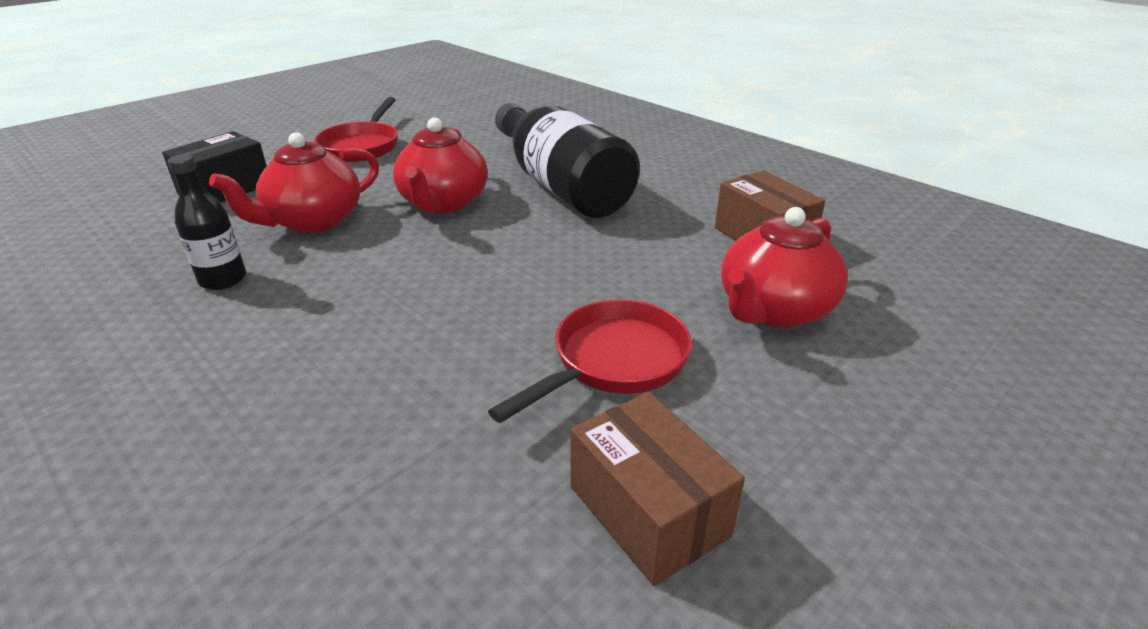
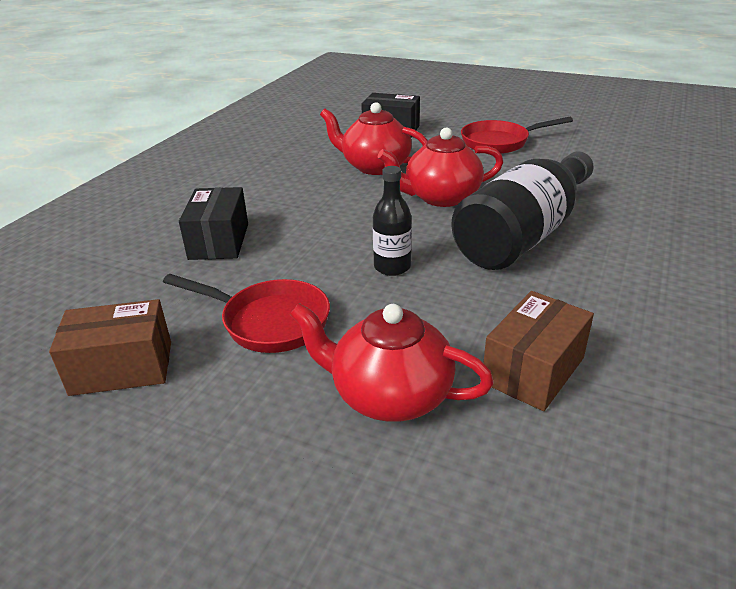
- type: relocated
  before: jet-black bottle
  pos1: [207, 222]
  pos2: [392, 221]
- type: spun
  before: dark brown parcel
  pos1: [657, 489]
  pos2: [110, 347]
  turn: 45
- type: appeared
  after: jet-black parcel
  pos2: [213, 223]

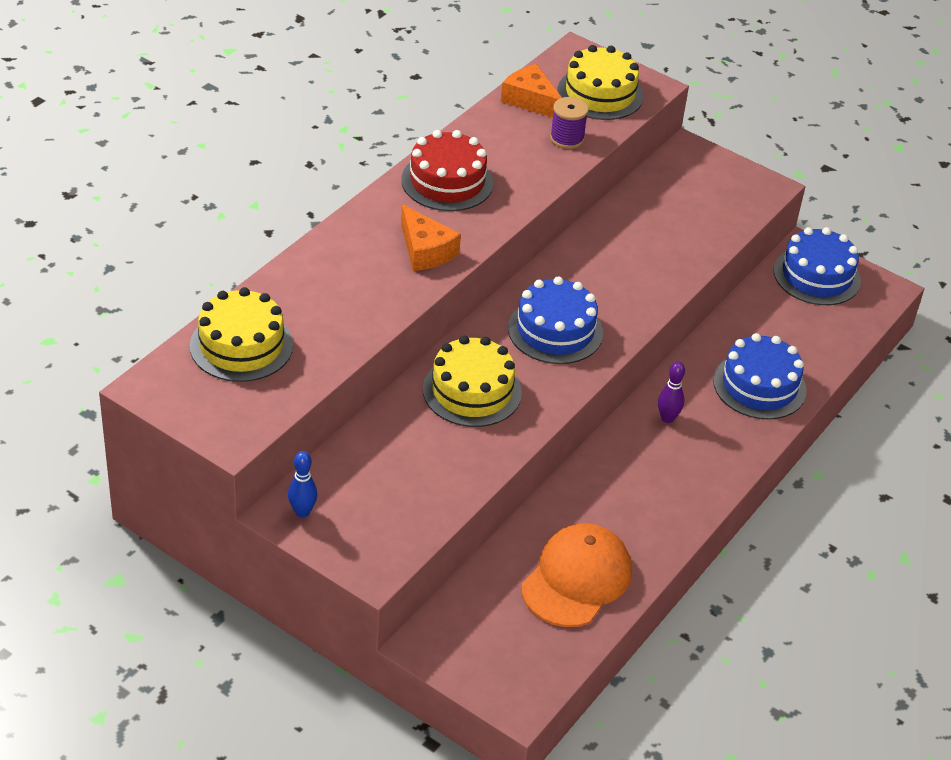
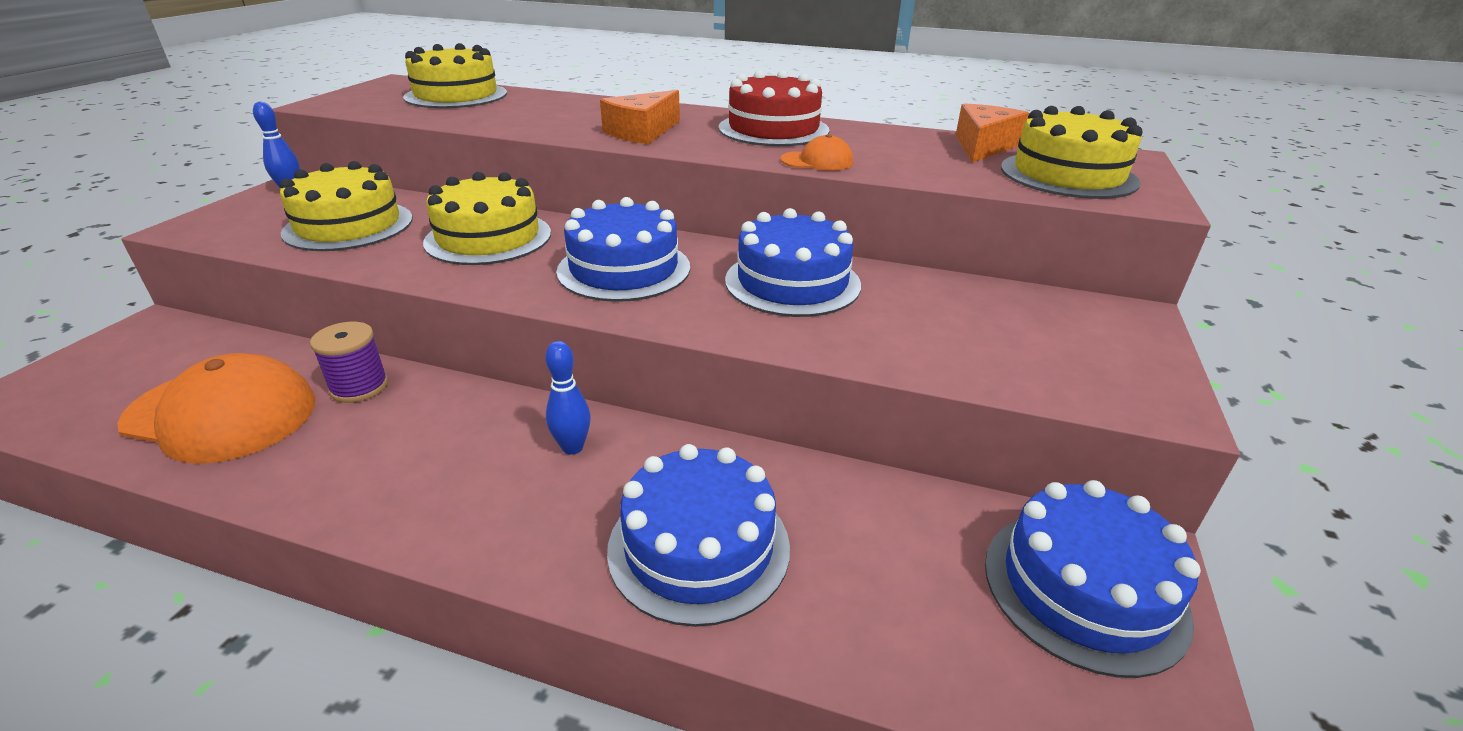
- type: relocated
  before: purple reel of thread
  pos1: [569, 123]
  pos2: [349, 362]
- type: colour
  before: purple skittle
  after: cobalt skittle
  pos1: [671, 392]
  pos2: [568, 398]
- type: appeared
  after: yellow cake
  pos2: [346, 206]
- type: appeared
  after: cobalt cake
  pos2: [793, 262]
- type: appeared
  after: orange-coloured baseball cap
  pos2: [816, 152]

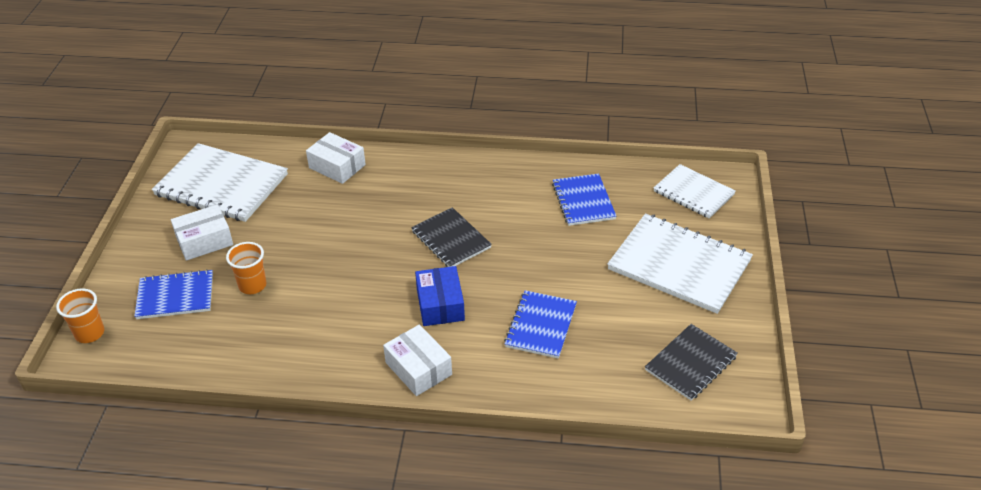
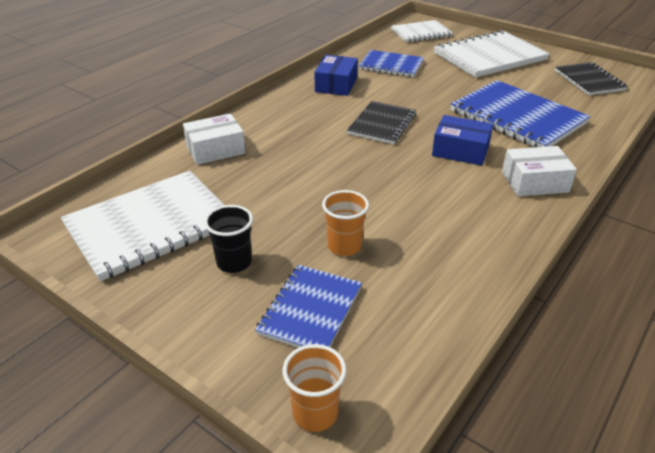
- type: exchanged
  before: white parcel
  after: jet-black beaker
  pos1: [202, 232]
  pos2: [228, 239]
- type: spun
  before: jet-black exercise book
  pos1: [451, 237]
  pos2: [381, 122]
  turn: -60
- type: size
  before: cobalt exercise book
  pos1: [540, 324]
  pos2: [520, 113]
  scale: 1.67
- type: appeared
  after: cobalt parcel
  pos2: [336, 75]

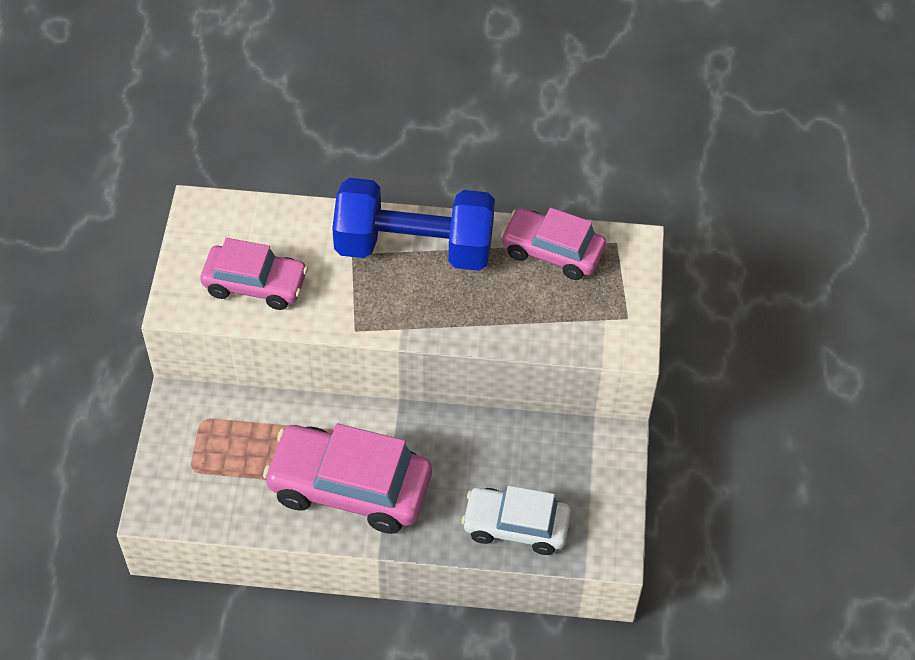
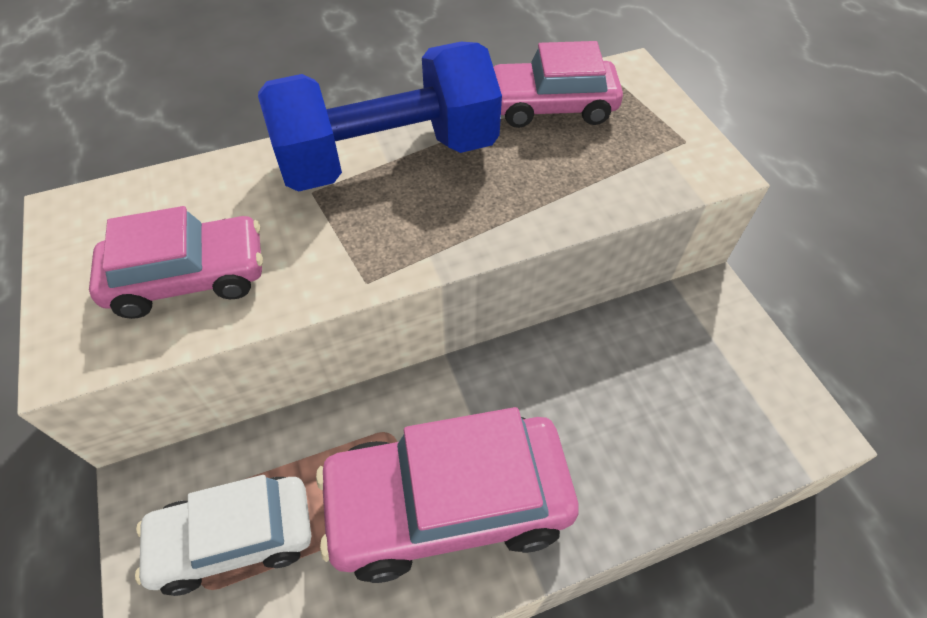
- type: relocated
  before: white toy car
  pos1: [516, 520]
  pos2: [223, 535]

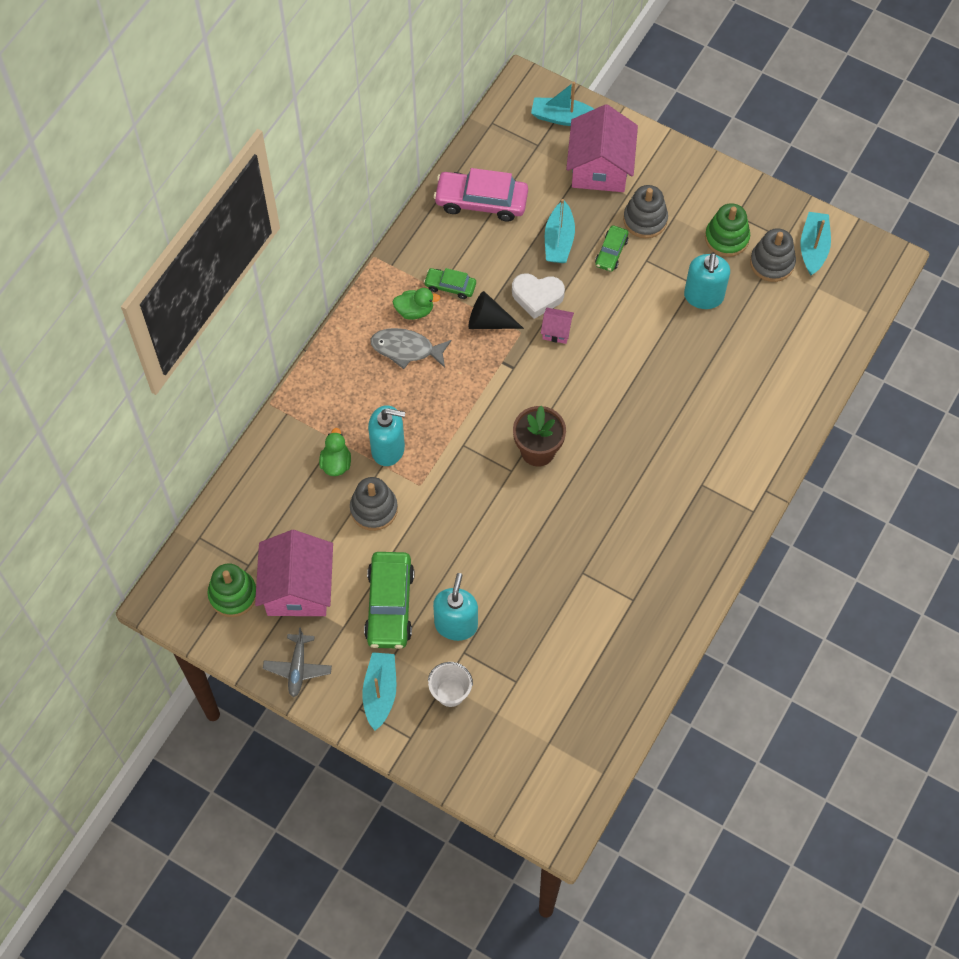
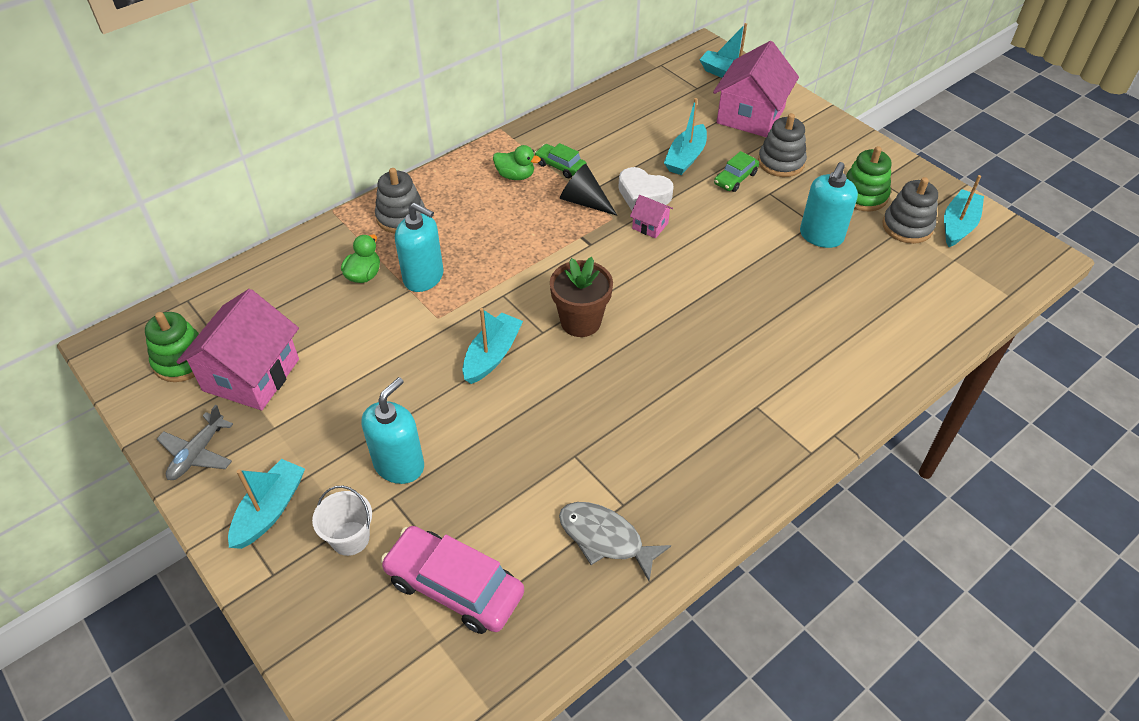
- type: relocated
  before: gray stacking rings
  pos1: [374, 504]
  pos2: [400, 200]
- type: missing
  before: leaf-green toy car
  pos1: [389, 600]
- type: relocated
  before: gray toy fish
  pos1: [411, 348]
  pos2: [615, 541]
- type: relocated
  before: rose-pink toy car
  pos1: [480, 195]
  pos2: [452, 580]
- type: appeared
  after: teal boat
  pos2: [493, 346]

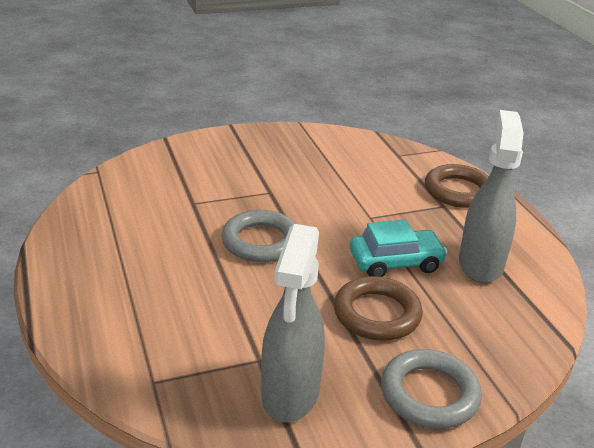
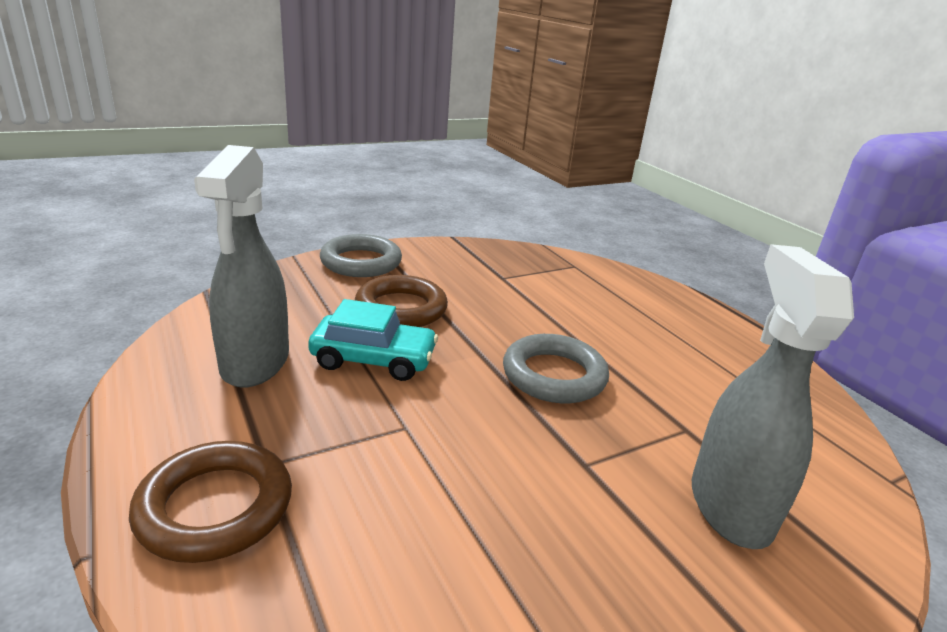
- type: relocated
  before: gray spray bottle
  pos1: [293, 323]
  pos2: [773, 396]
- type: spun
  before: teal toy car
  pos1: [399, 248]
  pos2: [373, 340]
  turn: -150

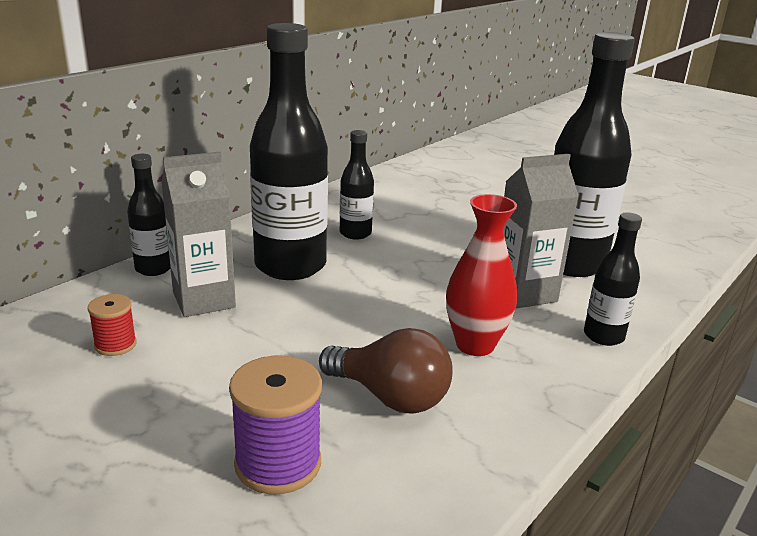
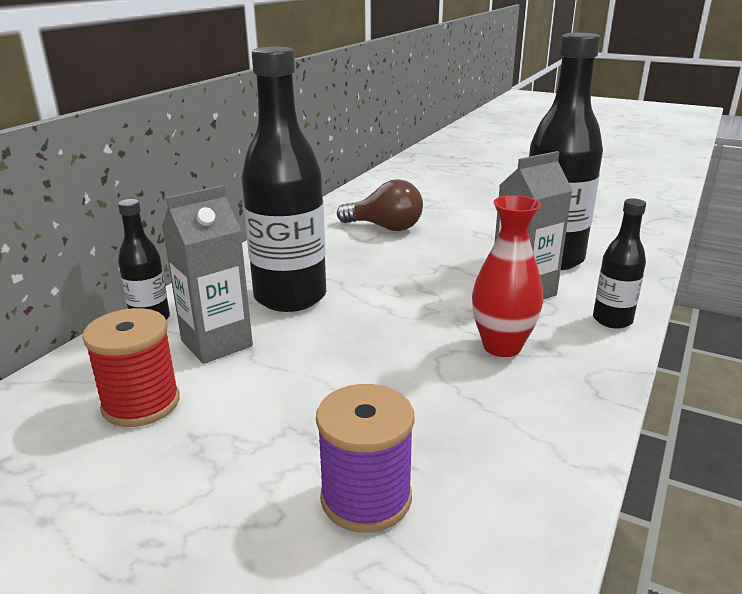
- type: size
  before: red reel of thread
  pos1: [112, 325]
  pos2: [131, 367]
  scale: 1.74
- type: relocated
  before: dark brown lightbulb
  pos1: [386, 370]
  pos2: [380, 205]
- type: missing
  before: jet-black bottle
  pos1: [357, 185]

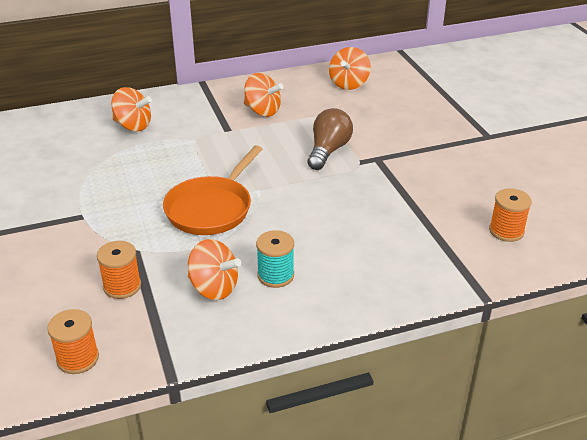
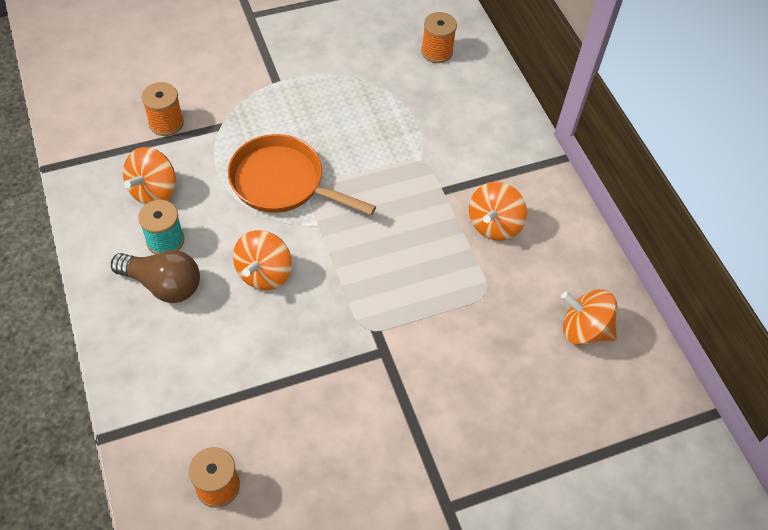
- type: relocated
  before: orange-coloured reel of thread
  pos1: [73, 341]
  pos2: [439, 37]
- type: relocated
  before: orange-coloured toy top
  pos1: [131, 109]
  pos2: [262, 260]
- type: relocated
  before: dark brown lightbulb
  pos1: [330, 139]
  pos2: [155, 276]

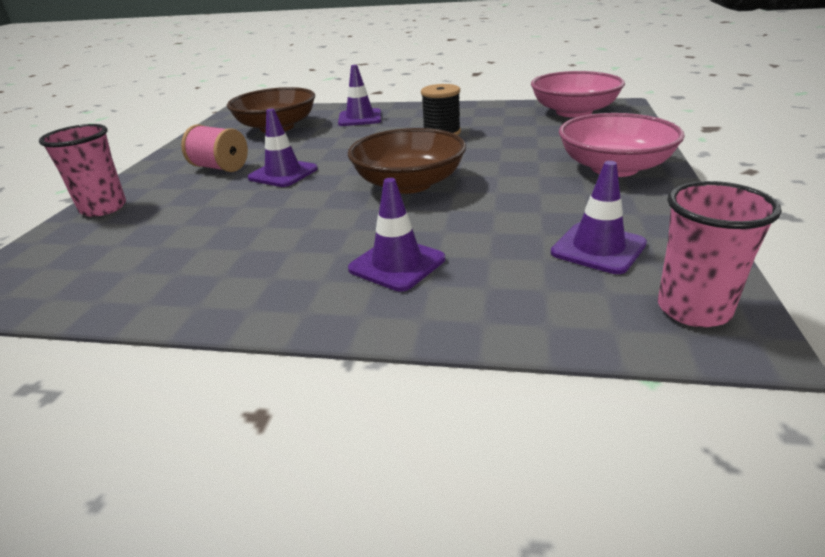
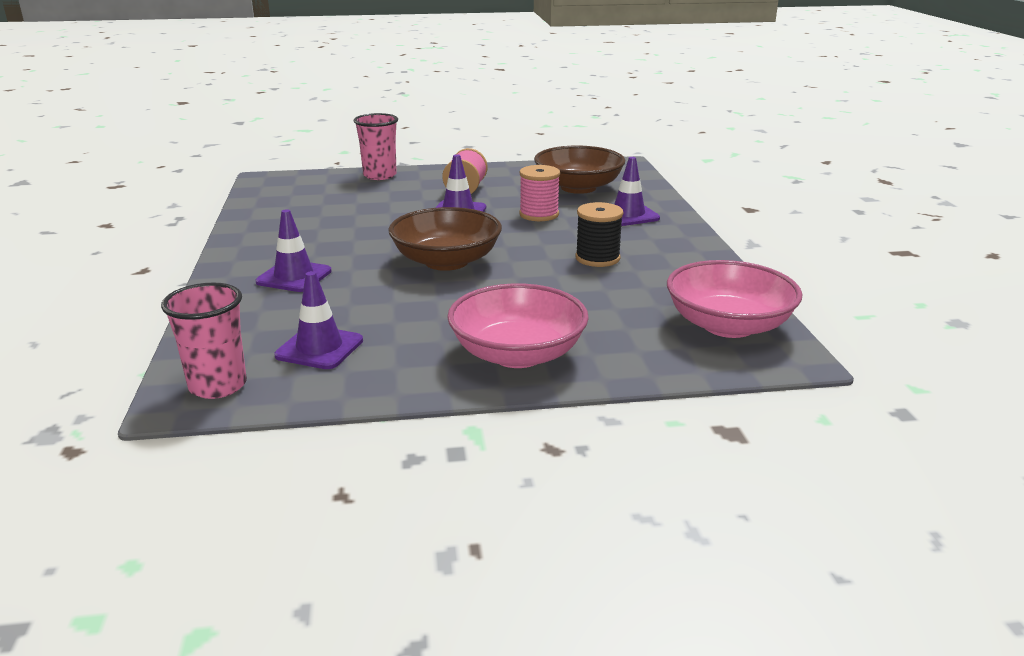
- type: appeared
  after: rose-pink reel of thread
  pos2: [539, 193]

